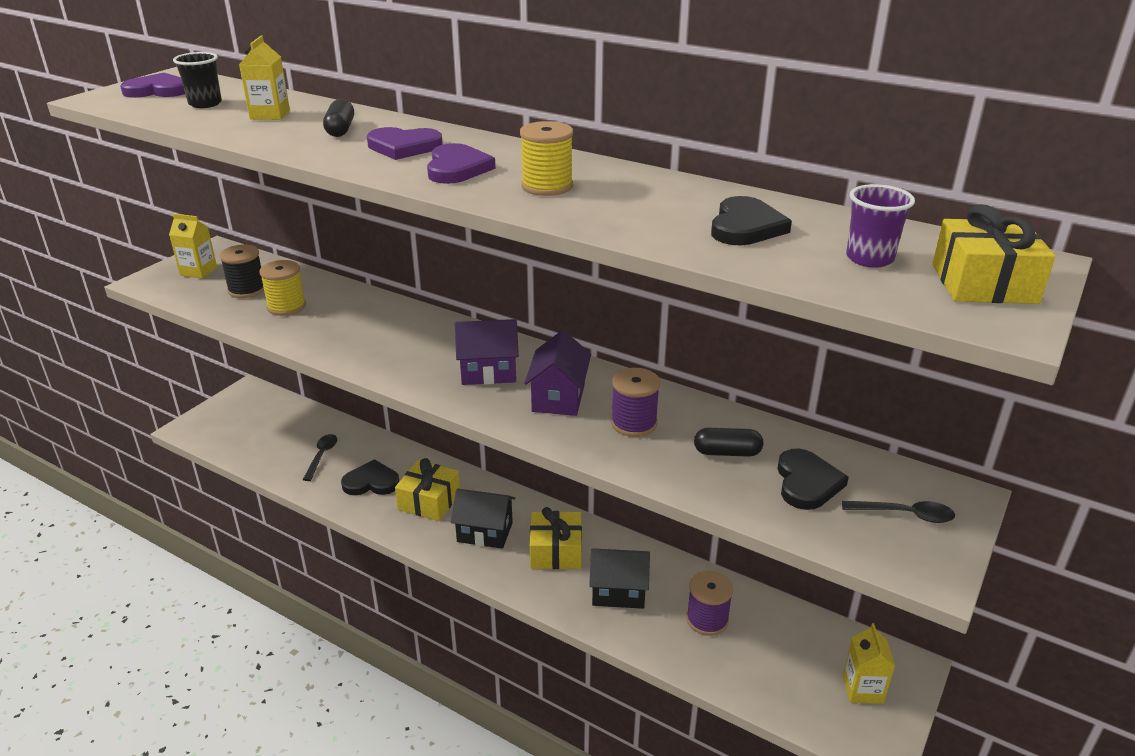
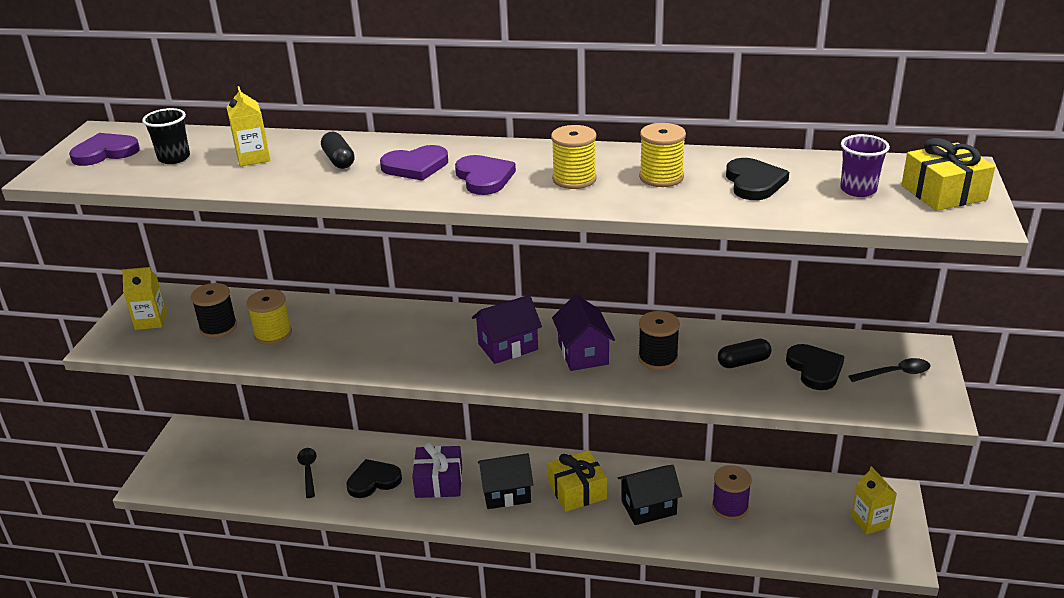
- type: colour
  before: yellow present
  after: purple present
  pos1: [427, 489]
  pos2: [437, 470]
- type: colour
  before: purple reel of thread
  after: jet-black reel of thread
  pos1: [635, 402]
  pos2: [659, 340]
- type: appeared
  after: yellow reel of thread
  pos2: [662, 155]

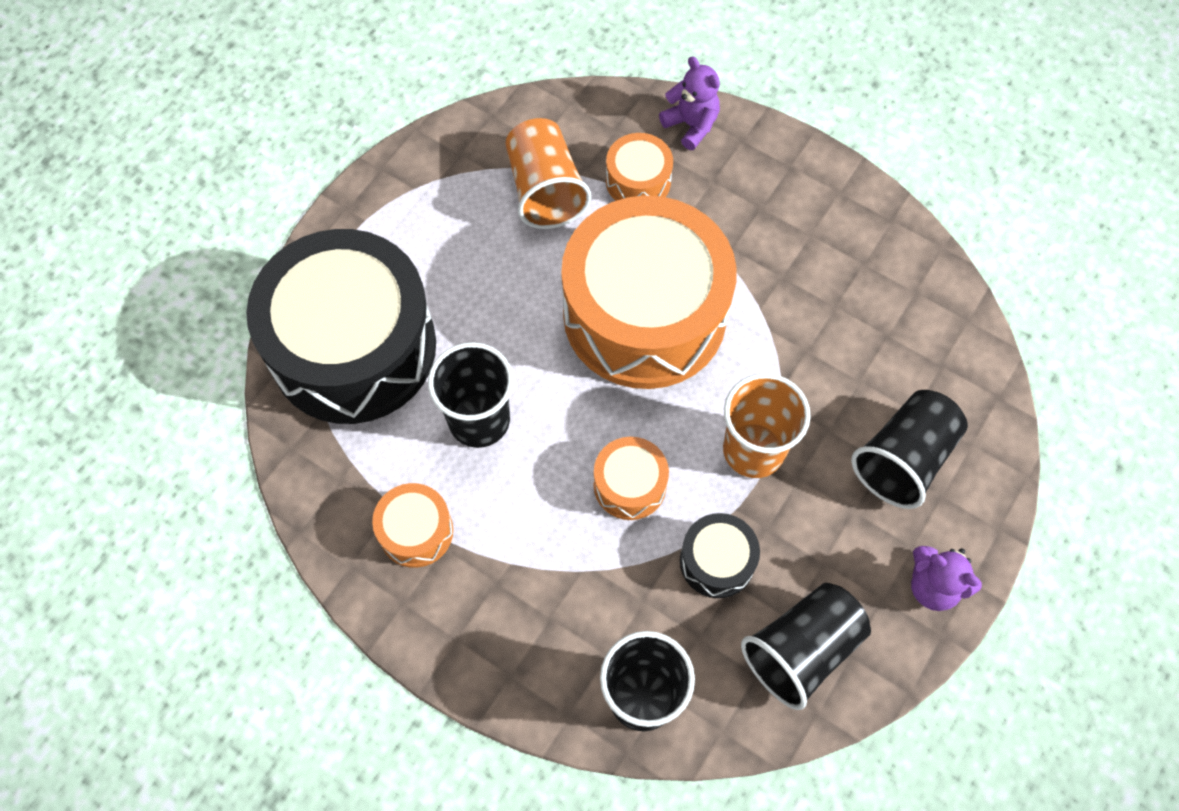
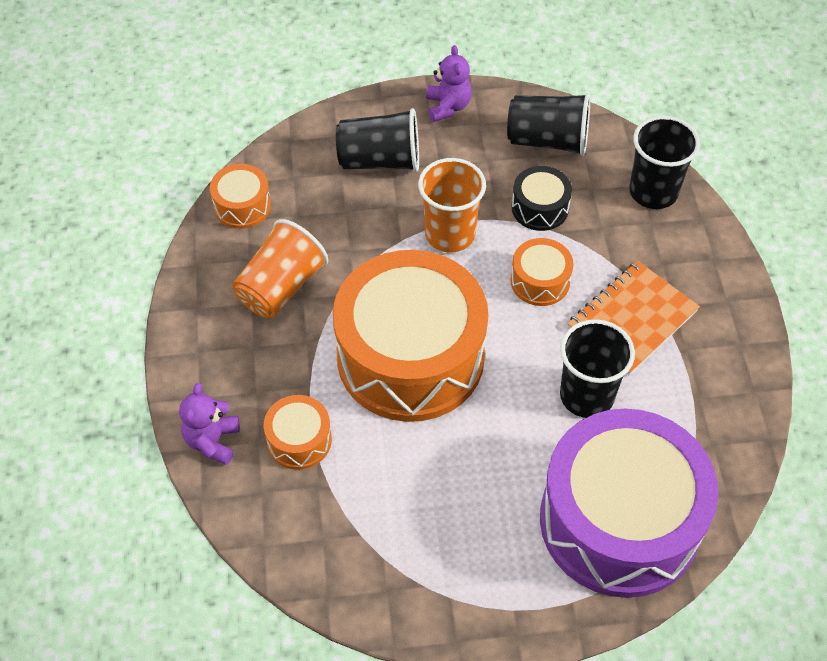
- type: colour
  before: jet-black snare drum
  after: purple snare drum
  pos1: [341, 326]
  pos2: [629, 503]
- type: relocated
  before: orange-coloured snare drum
  pos1: [412, 525]
  pos2: [240, 196]
- type: relocated
  before: orange-coloured beaker
  pos1: [548, 173]
  pos2: [280, 268]
- type: appeared
  after: orange-coloured exercise book
  pos2: [633, 318]

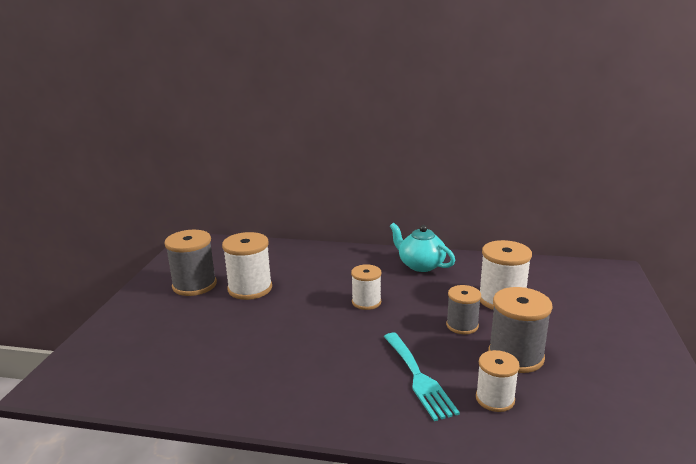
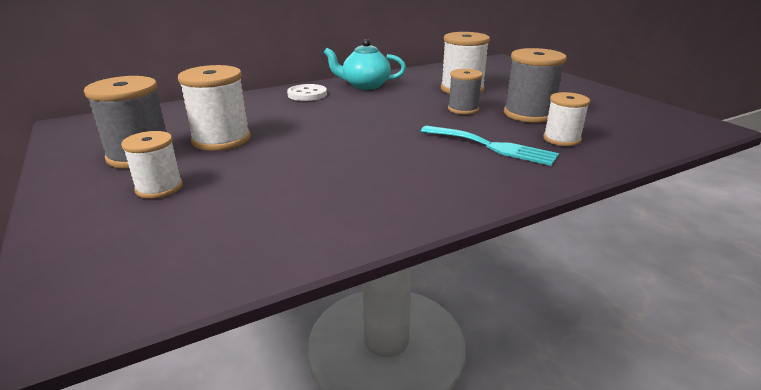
- type: relocated
  before: white reel of thread
  pos1: [366, 287]
  pos2: [152, 165]
- type: appeared
  after: white button
  pos2: [307, 92]

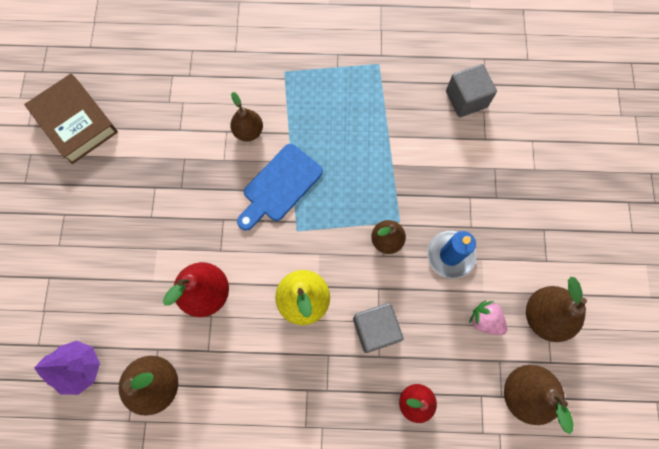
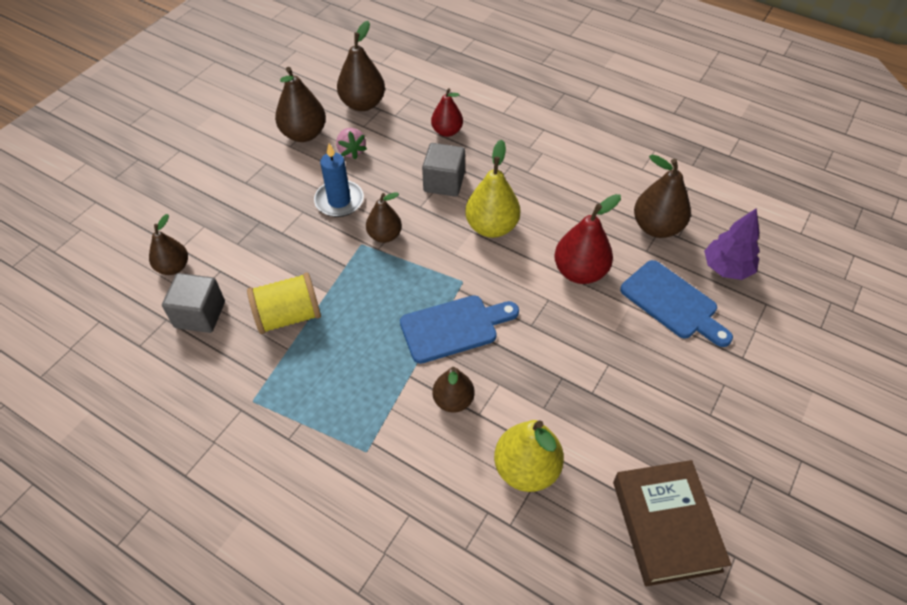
- type: appeared
  after: dark brown pear
  pos2: [168, 244]
- type: appeared
  after: yellow reel of thread
  pos2: [284, 303]
- type: appeared
  after: yellow pear
  pos2: [529, 456]
- type: appeared
  after: cobalt cutting board
  pos2: [676, 303]

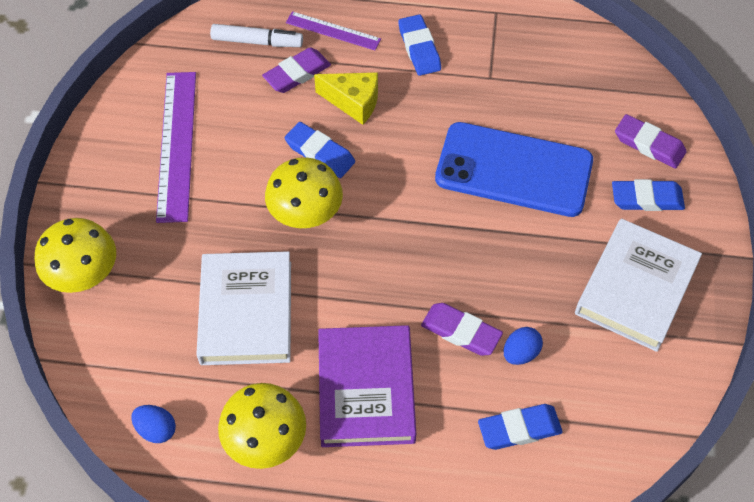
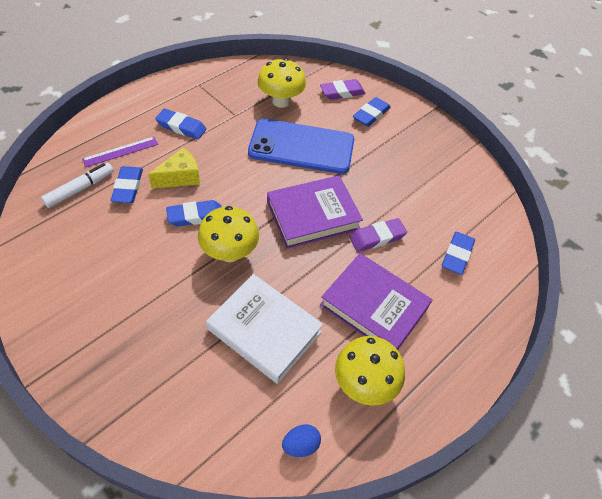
- type: relocated
  before: yellow toadstool
  pos1: [75, 255]
  pos2: [282, 83]
- type: missing
  before: purple ruler
  pos1: [176, 147]
- type: colour
  before: purple eraser
  after: cobalt eraser
  pos1: [296, 70]
  pos2: [127, 184]
- type: spun
  before: cobalt smartphone
  pos1: [514, 169]
  pos2: [301, 146]
  turn: 45
- type: missing
  before: cobalt egg shape
  pos1: [523, 346]
- type: missing
  before: white hardback
  pos1: [638, 285]
- type: appeared
  after: purple hardback
  pos2: [315, 212]

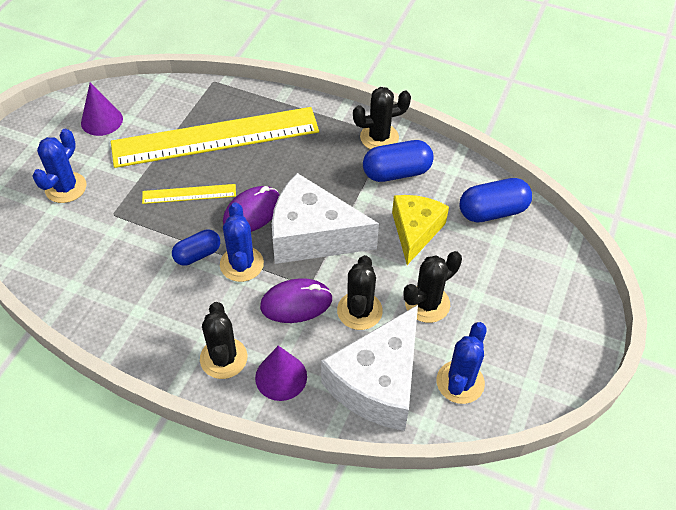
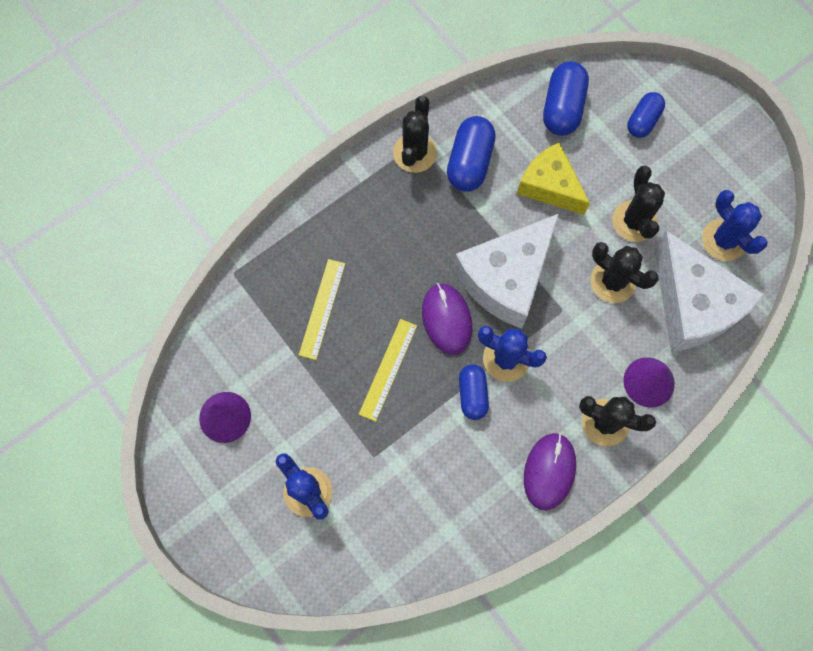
- type: size
  before: yellow ruler
  pos1: [215, 137]
  pos2: [322, 309]
  scale: 0.43
- type: relocated
  before: purple PC mouse
  pos1: [296, 300]
  pos2: [550, 471]
- type: appeared
  after: cobalt capsule
  pos2: [646, 115]

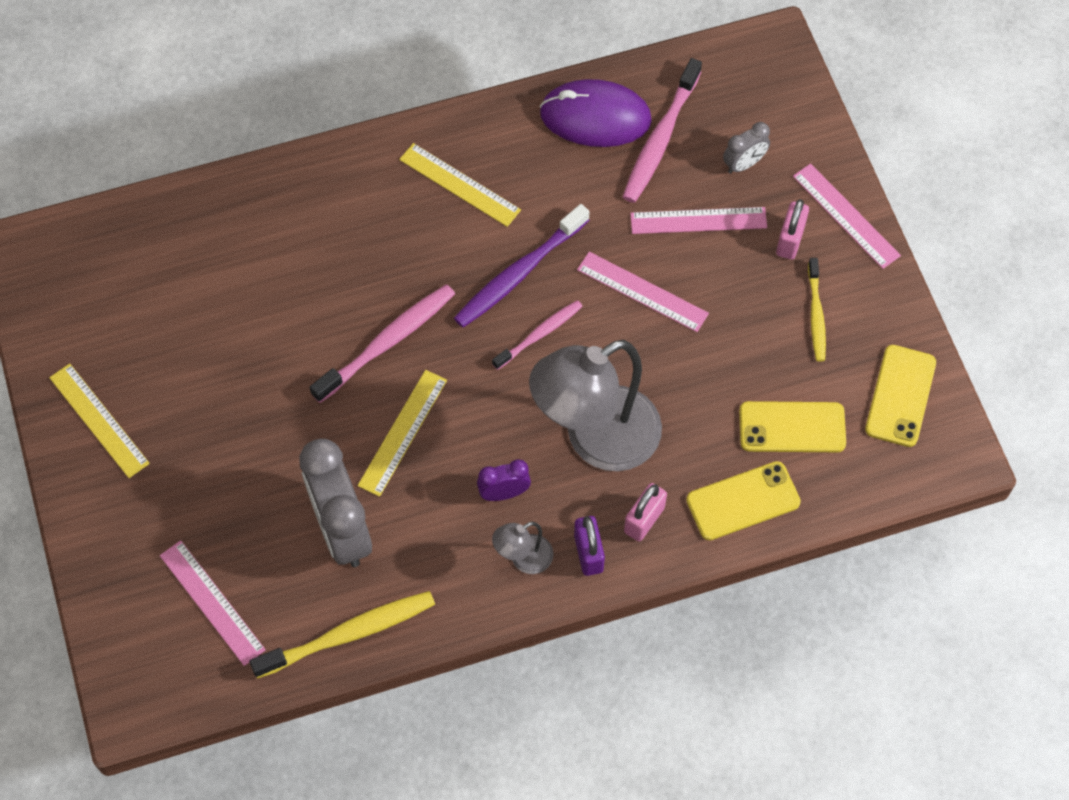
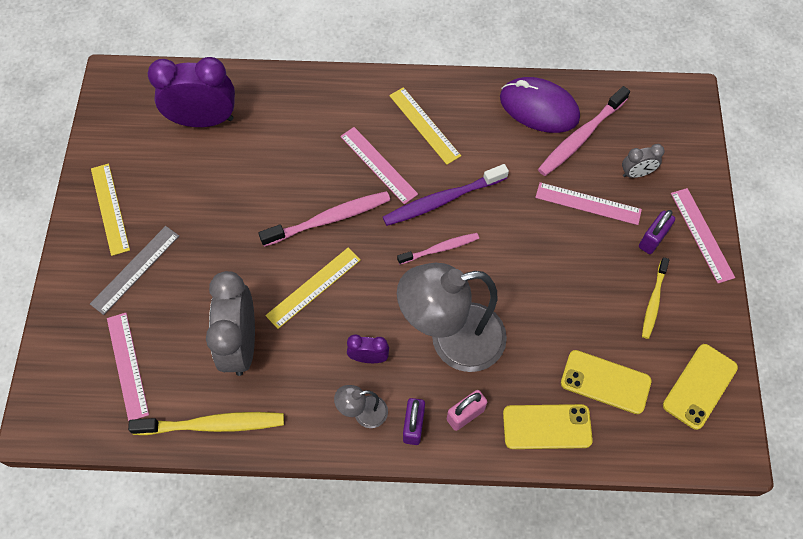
- type: relocated
  before: rose-pink ruler
  pos1: [643, 292]
  pos2: [379, 165]
- type: colour
  before: rose-pink padlock
  after: purple padlock
  pos1: [792, 229]
  pos2: [657, 232]
- type: appeared
  after: gray ruler
  pos2: [134, 270]
- type: appeared
  after: purple bedside clock
  pos2: [191, 92]

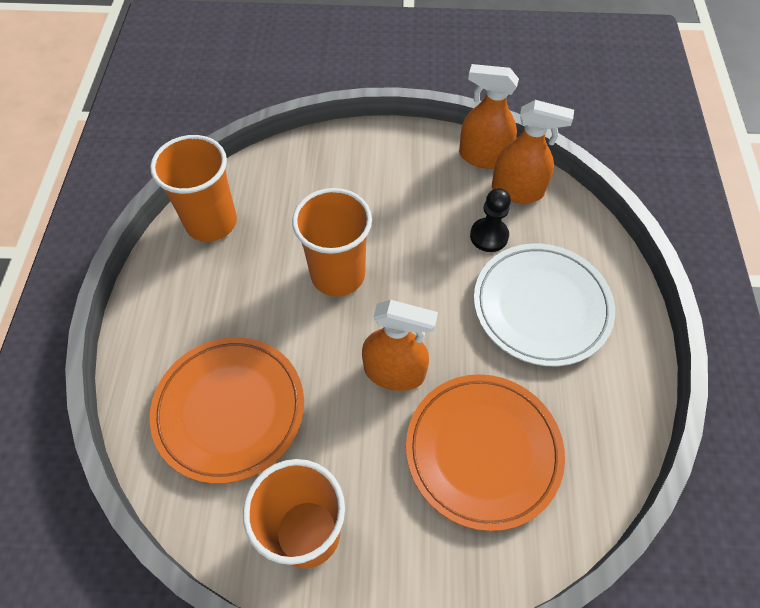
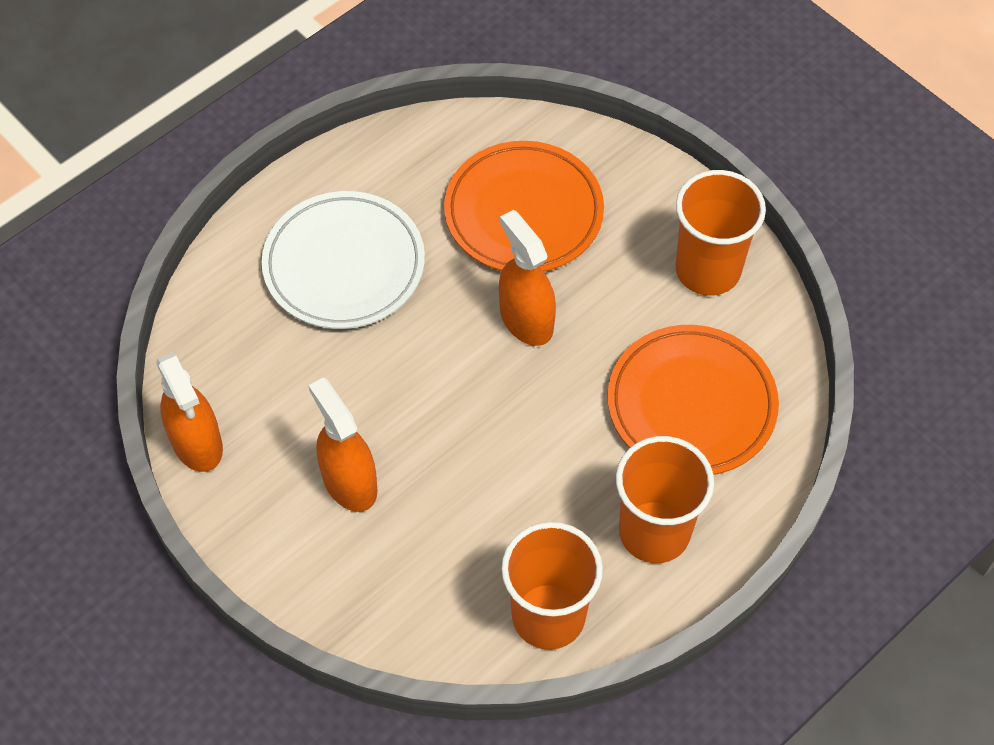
- type: relocated
  before: orange-coloured beaker
  pos1: [332, 242]
  pos2: [665, 499]
- type: missing
  before: jet-black game pawn
  pos1: [490, 220]
- type: relocated
  before: orange-coloured spray bottle
  pos1: [533, 151]
  pos2: [342, 445]

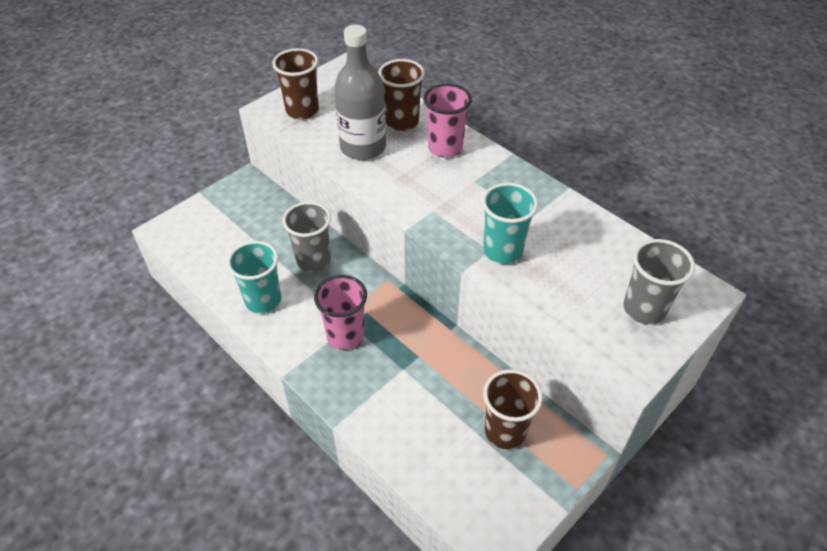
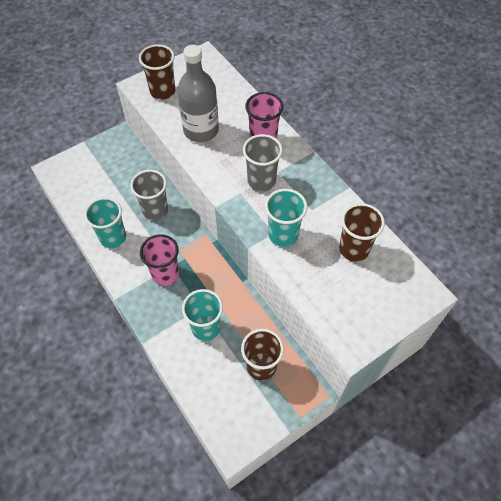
- type: relocated
  before: dark brown beaker
  pos1: [401, 95]
  pos2: [362, 232]
- type: relocated
  before: gray beaker
  pos1: [659, 282]
  pos2: [263, 163]
- type: appeared
  after: teal beaker
  pos2: [202, 315]

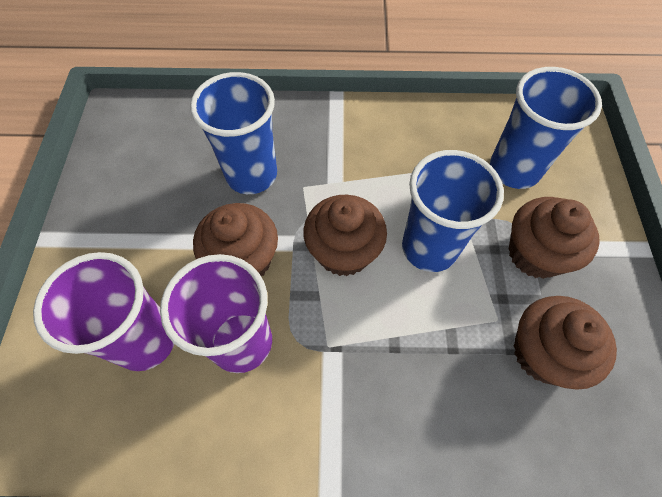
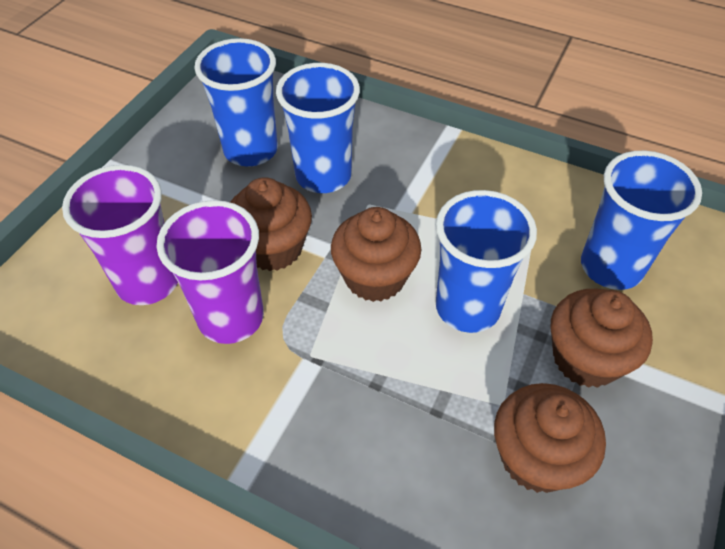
- type: appeared
  after: cobalt beaker
  pos2: [236, 102]

